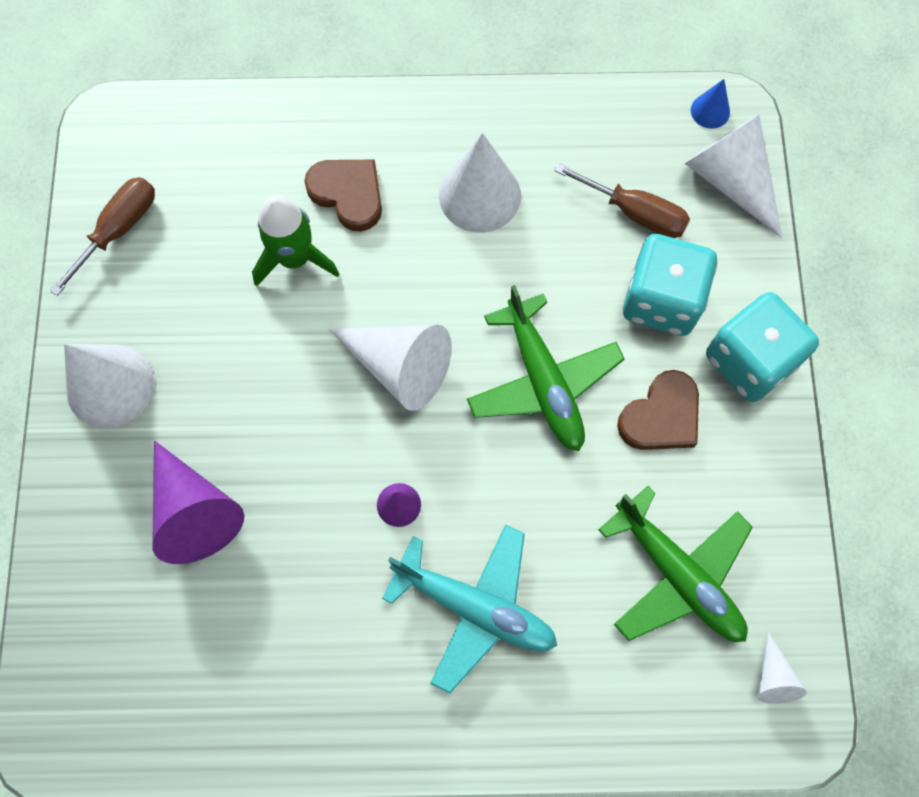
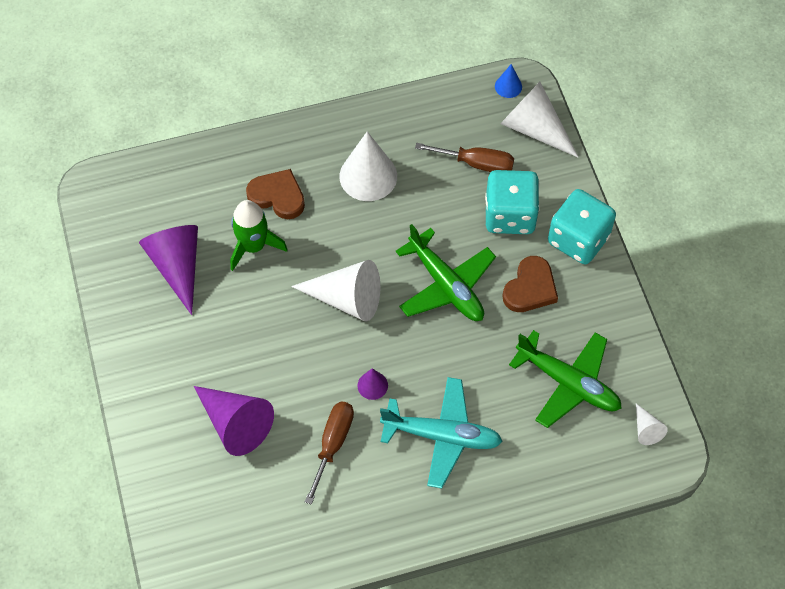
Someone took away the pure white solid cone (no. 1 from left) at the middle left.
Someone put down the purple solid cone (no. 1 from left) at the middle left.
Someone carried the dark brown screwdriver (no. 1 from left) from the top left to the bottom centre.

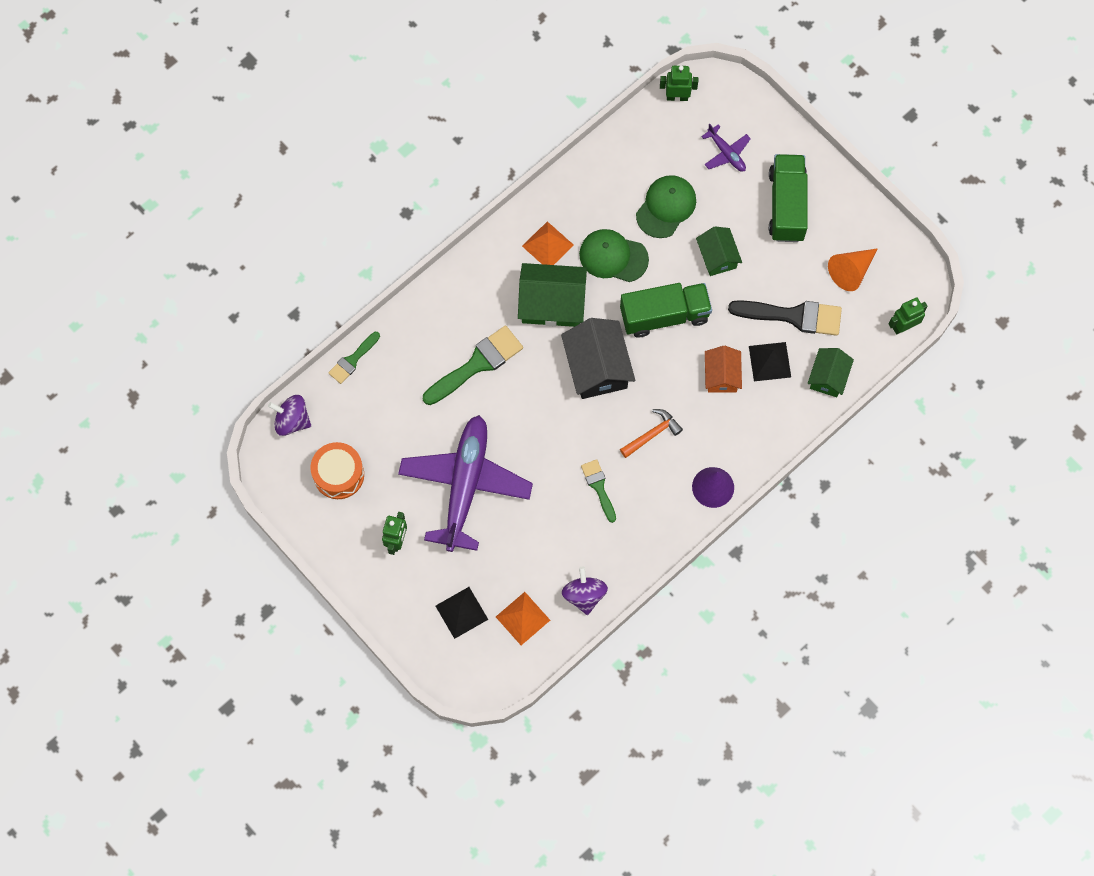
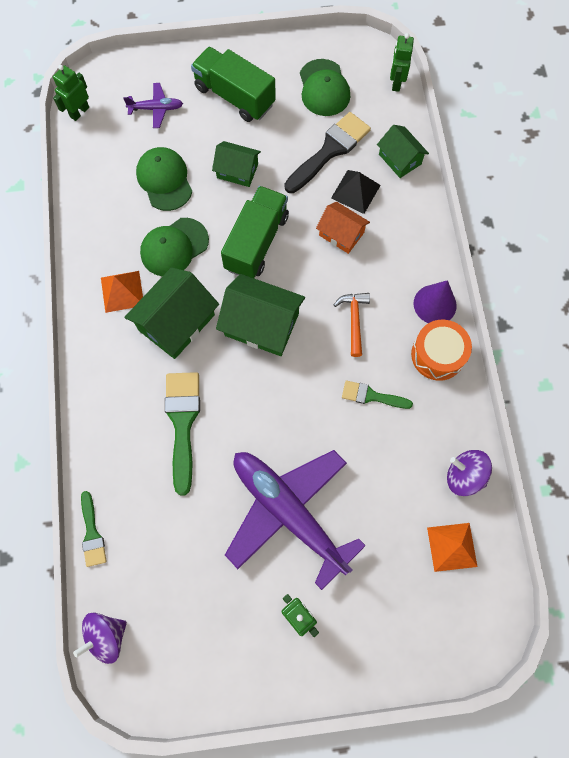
Someone took away the ebony solid pyramid (no. 1 from left) at the bottom centre.
Someone carried the bright orange drum from the middle left to the middle right.
Someone swapped the bright orange solid cone at the top right for the emerald peaked cap (no. 3 from left) at the top centre.
Someone repainted the ebony toy house at the centre, which became the emerald toy house (no. 3 from left) at the centre.

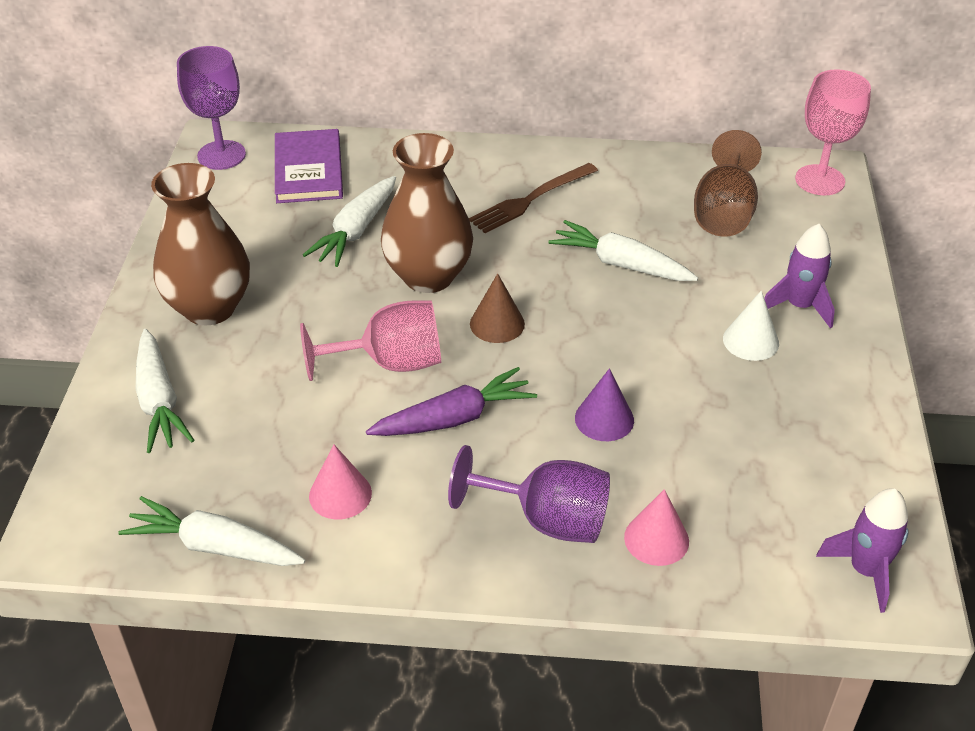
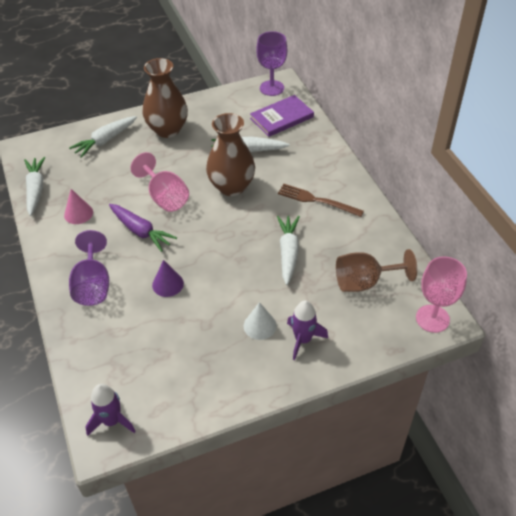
Someone took away the dark brown solid cone at the centre.
Someone took away the pink solid cone (no. 2 from left) at the bottom right.

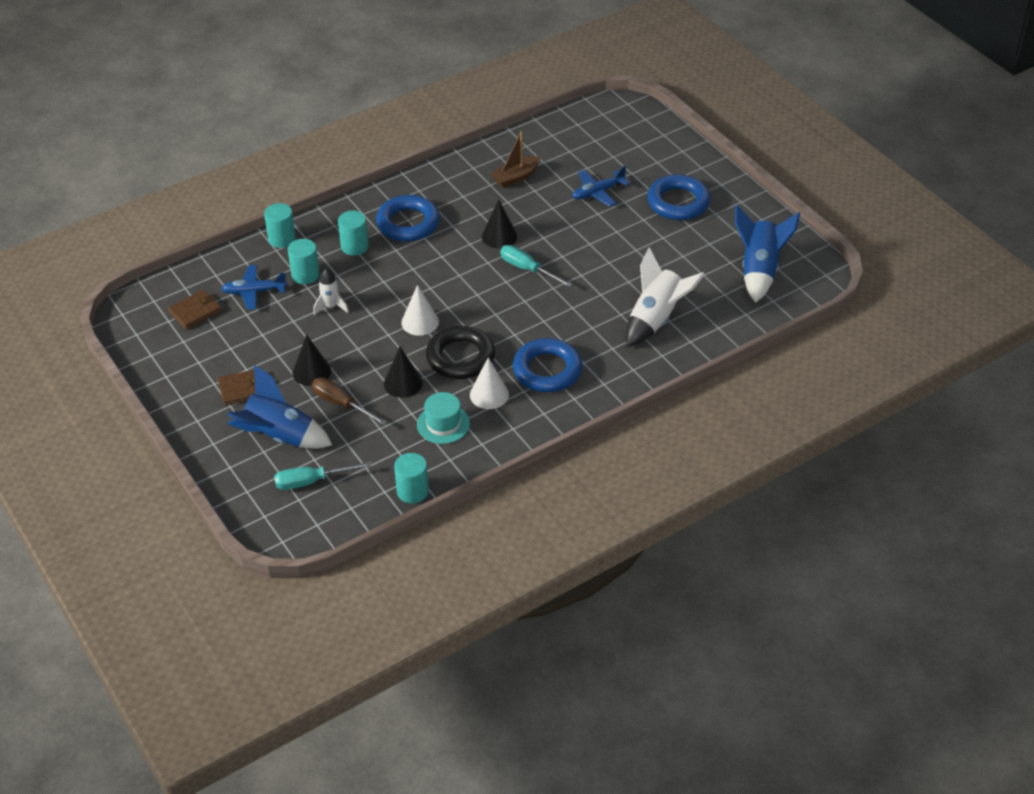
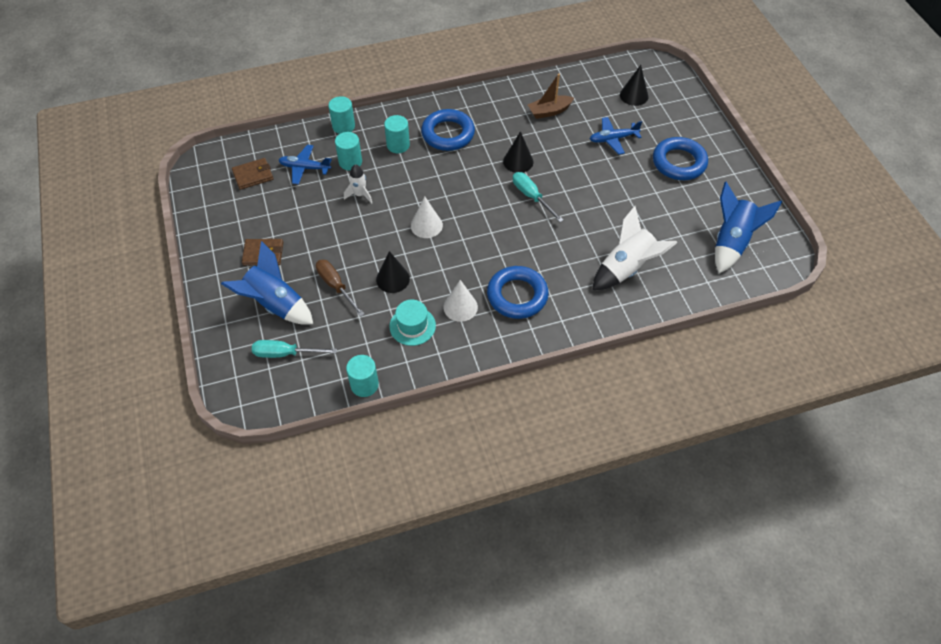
Someone took away the ebony ring at the centre.
Someone carried the ebony solid cone (no. 1 from left in the first image) from the middle left to the top right.

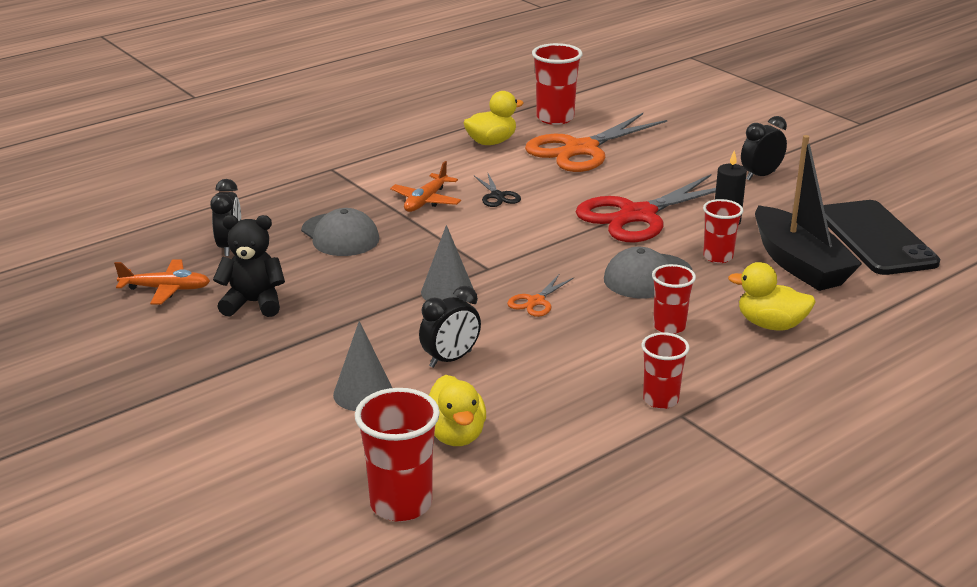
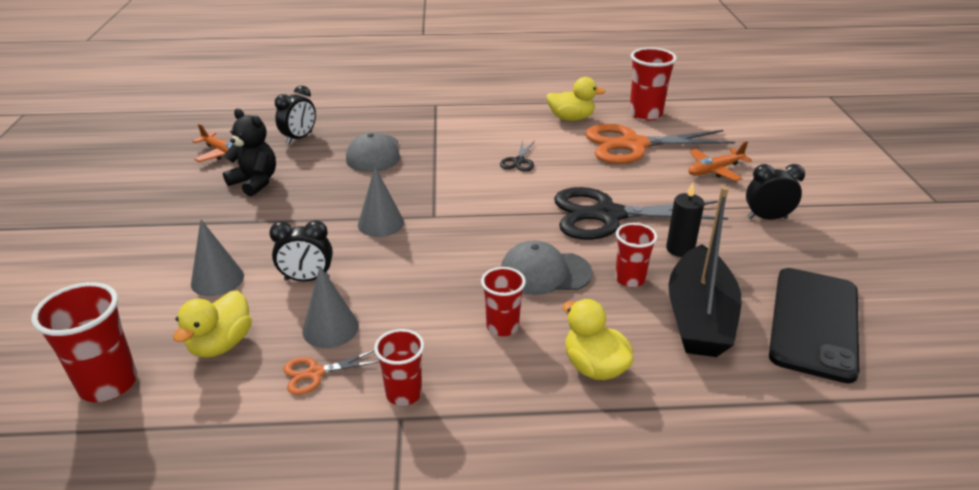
Someone put down the gray solid cone (no. 2 from left) at the centre.
Someone carried the bright orange toy plane (no. 2 from left) from the top centre to the top right.
Someone carried the bright orange scissors (no. 1 from left) from the centre to the bottom centre.
Someone repainted the scarlet scissors at the centre, which became the ebony scissors (no. 2 from left) at the centre.

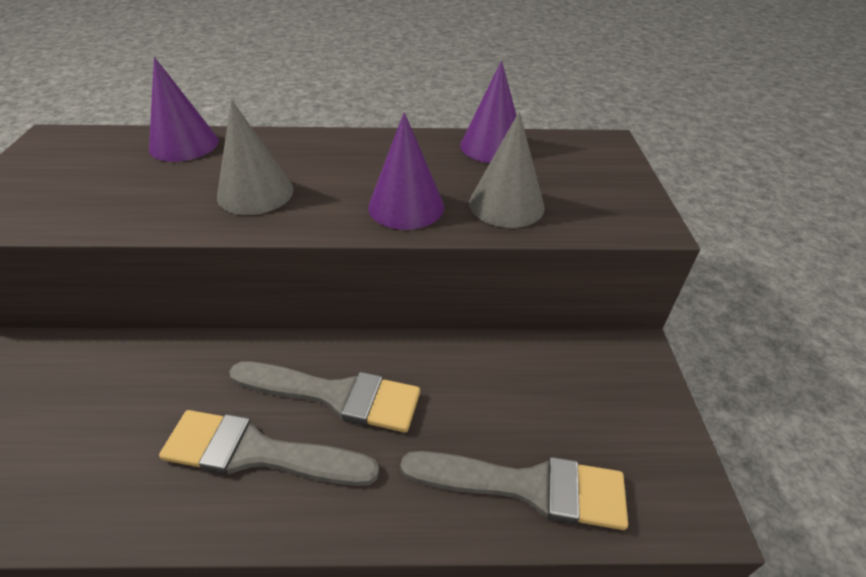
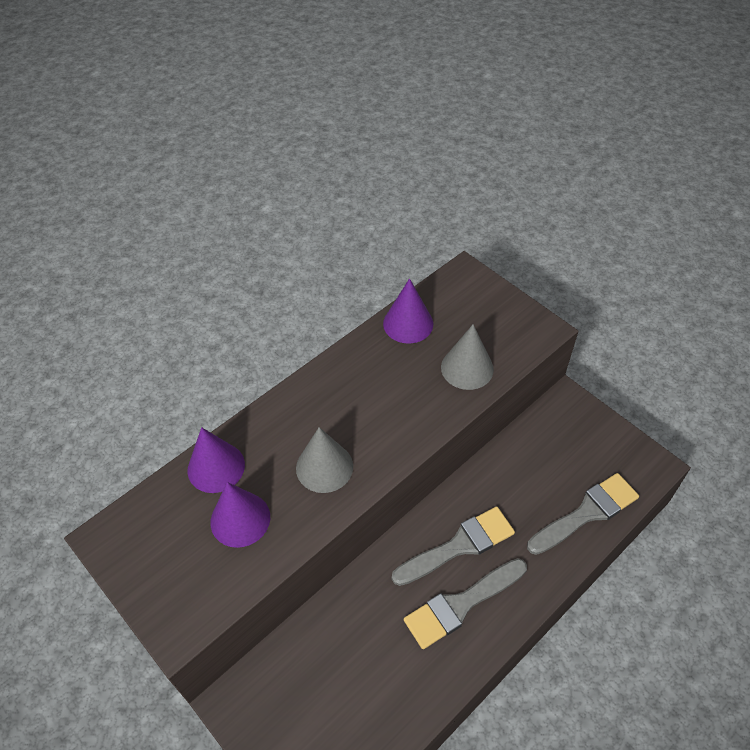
Someone carried the purple solid cone (no. 2 from left) from the top centre to the bottom left.

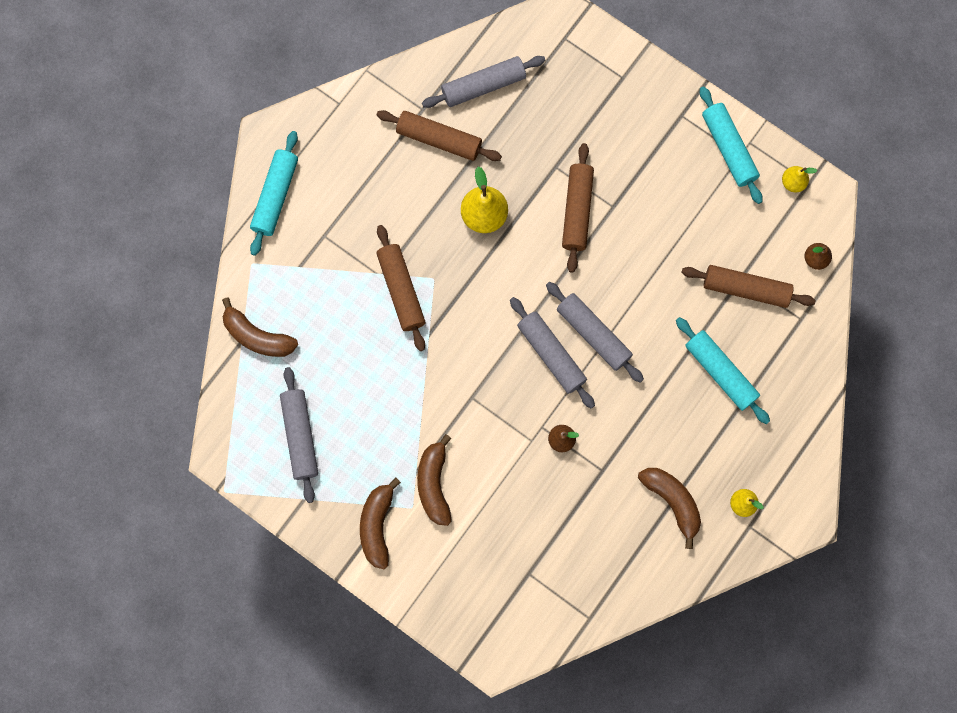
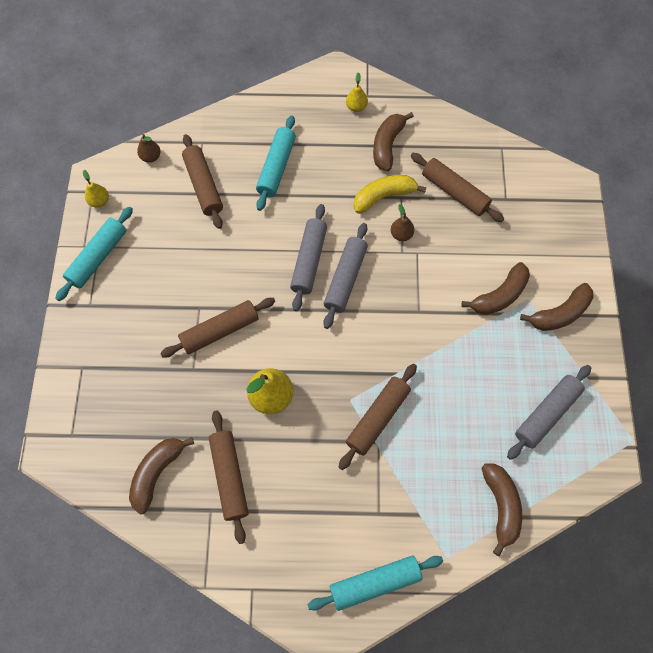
Someone put down the bright yellow banana at the top centre.
Someone put down the dark brown dough roller (no. 5 from left) at the top right.
Someone swapped the gray dough roller (no. 2 from left) at the top centre for the dark brown banana (no. 1 from left) at the bottom left.

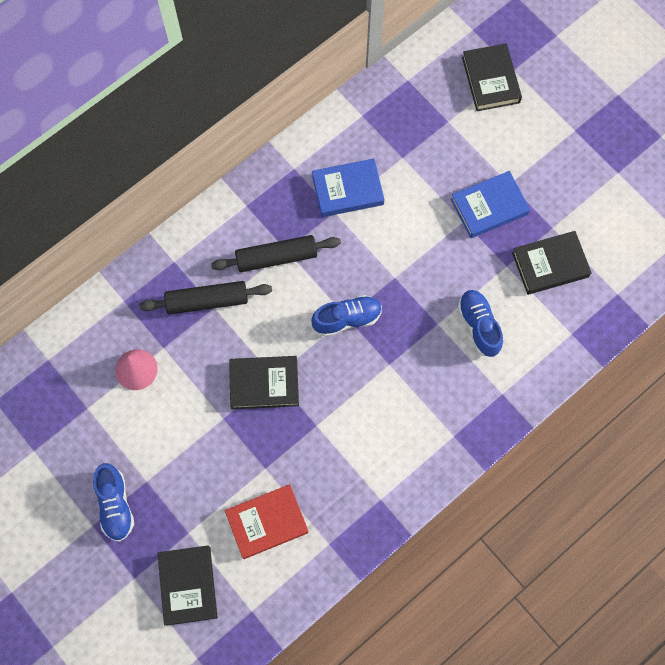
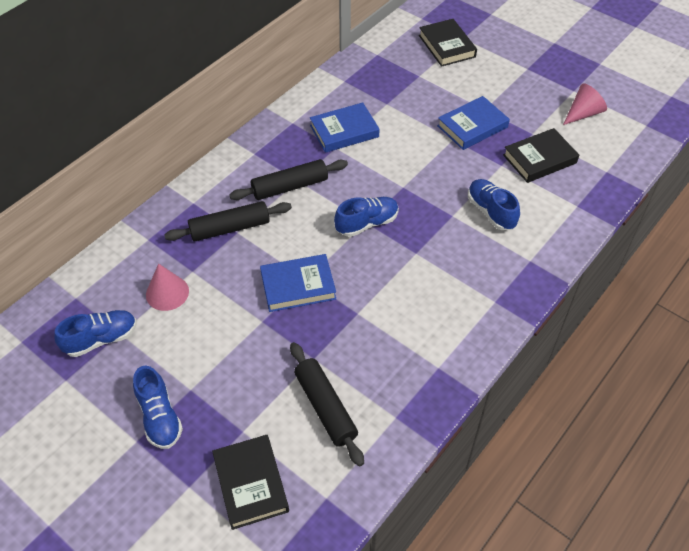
Someone put down the blue lace-up shoe (no. 1 from left) at the middle left.
Someone put down the pink solid cone (no. 2 from left) at the top right.
Someone swapped the scarlet book at the bottom centre for the ebony dough roller (no. 3 from left) at the bottom centre.
Someone repainted the ebony book (no. 2 from left) at the centre, which became the blue book (no. 1 from left) at the centre.

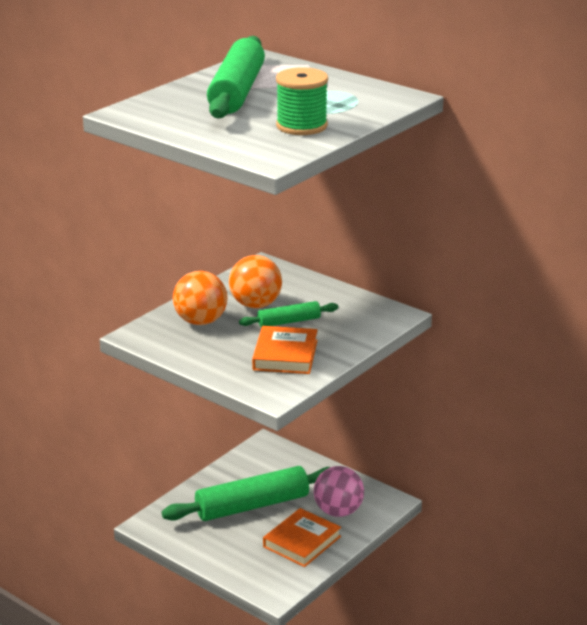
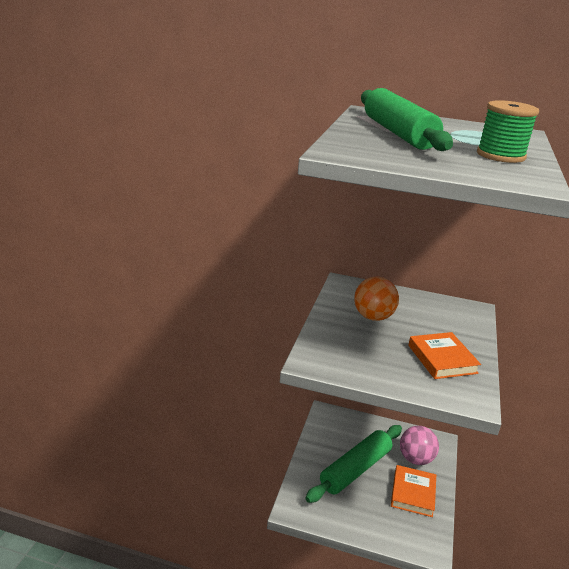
Someone took away the bright orange play ball (no. 1 from left) at the centre.
Someone took away the emerald dough roller (no. 3 from left) at the centre.

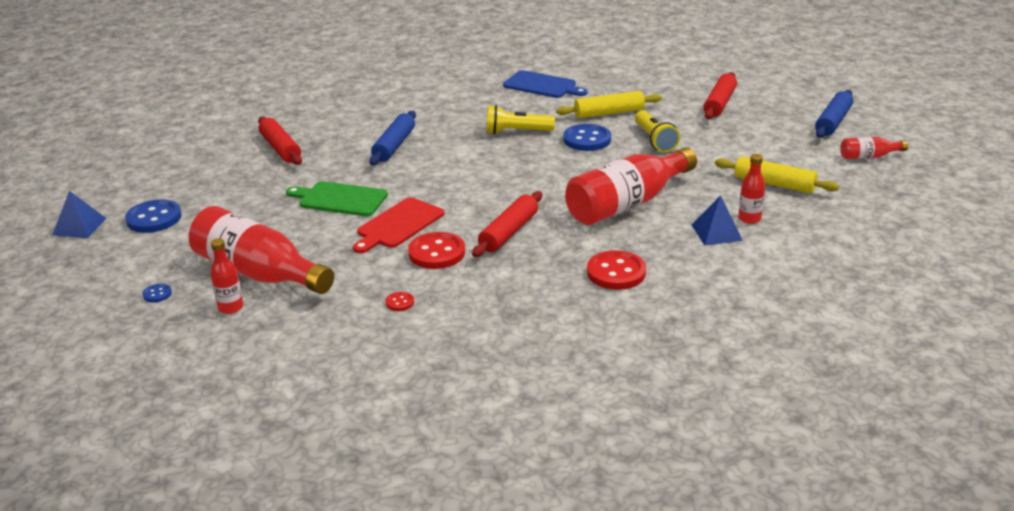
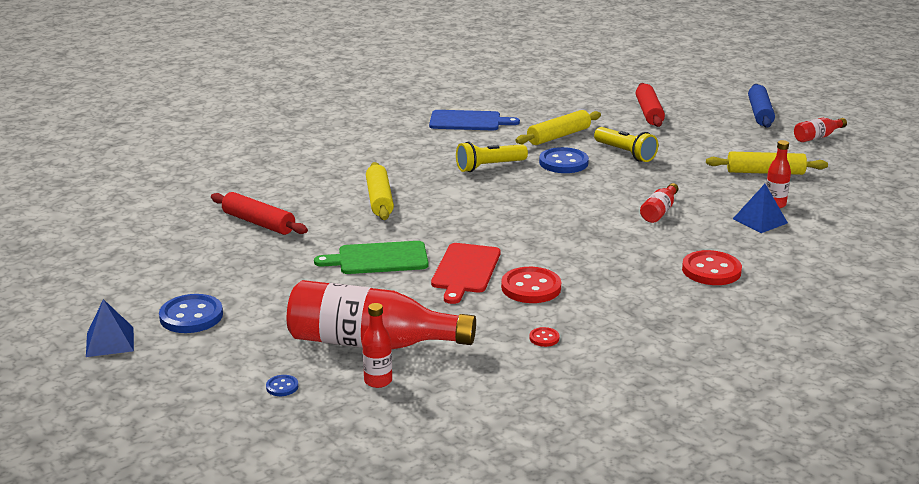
Someone took away the scarlet dough roller (no. 2 from left) at the centre.
Someone repainted the blue dough roller (no. 1 from left) at the top centre, which became the bright yellow dough roller (no. 1 from left) at the centre.
Someone scaled the scarlet bottle (no. 3 from left) at the centre by 0.46.

